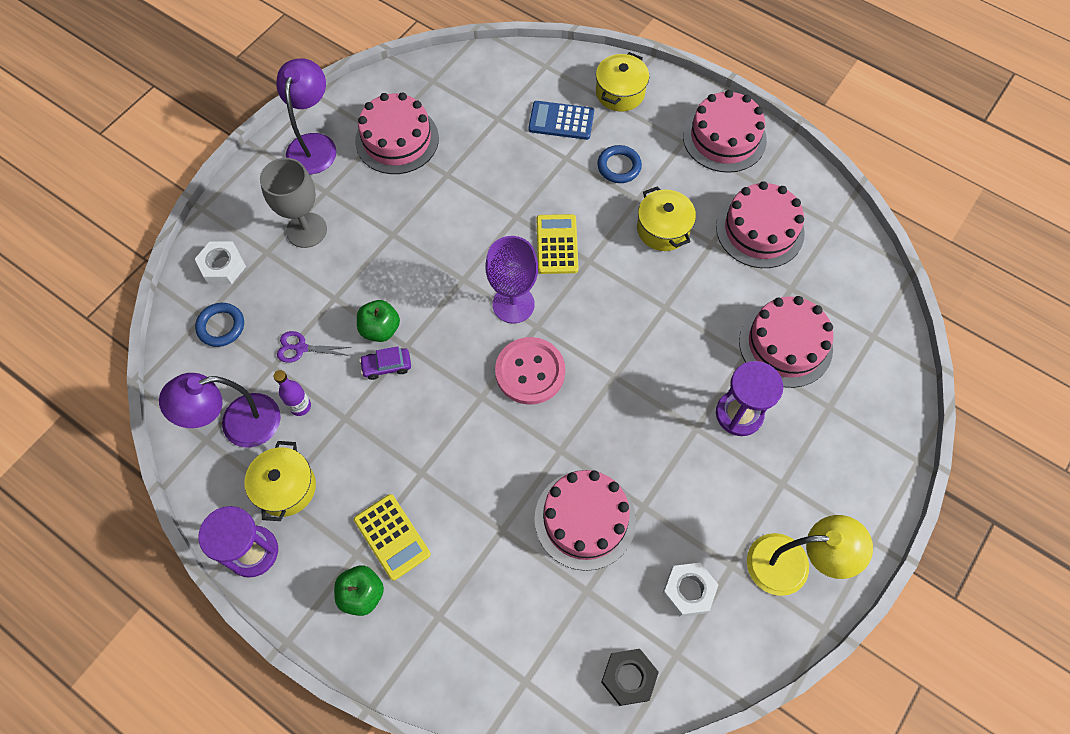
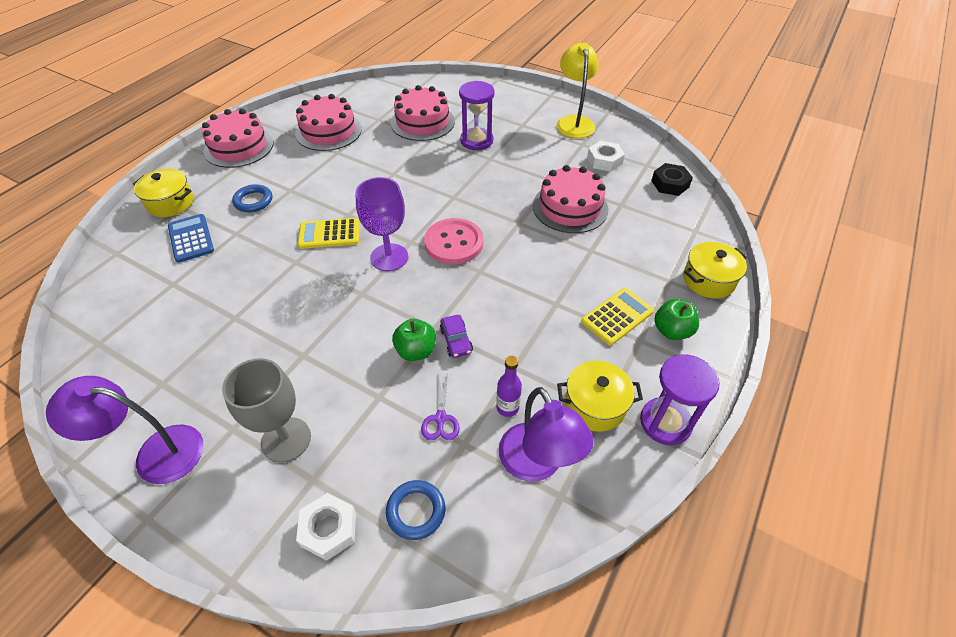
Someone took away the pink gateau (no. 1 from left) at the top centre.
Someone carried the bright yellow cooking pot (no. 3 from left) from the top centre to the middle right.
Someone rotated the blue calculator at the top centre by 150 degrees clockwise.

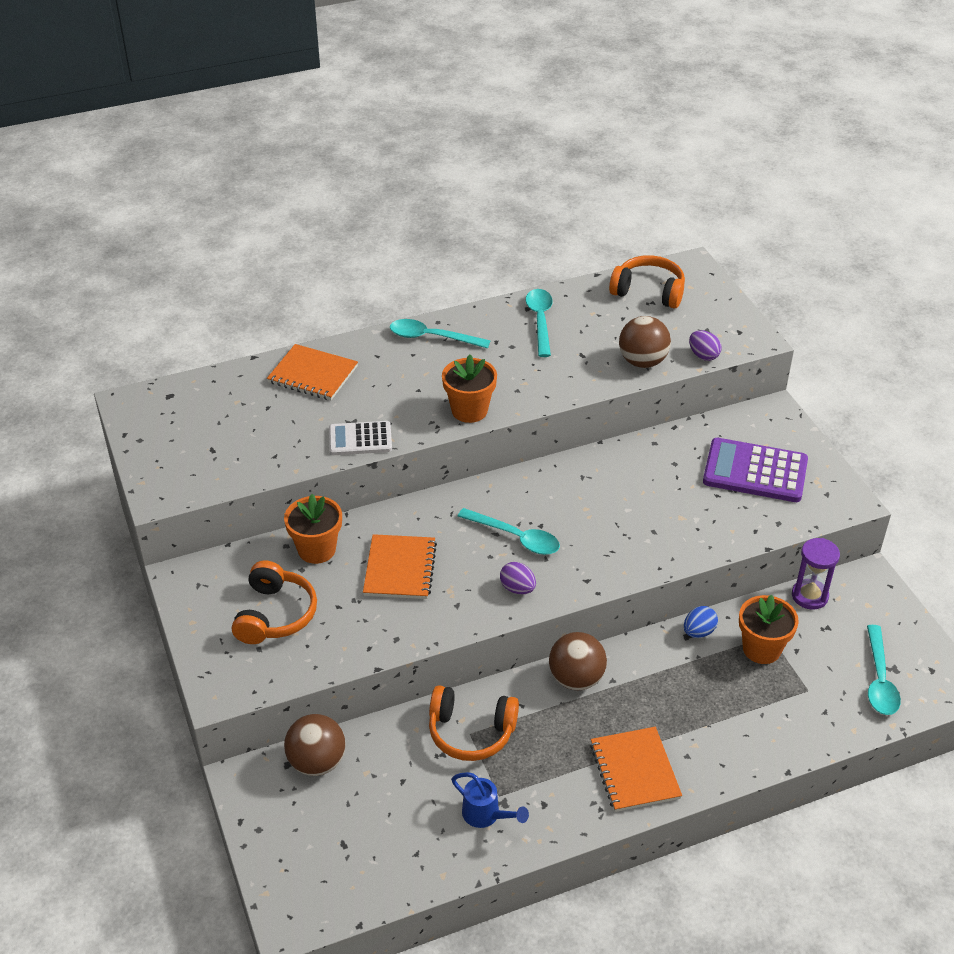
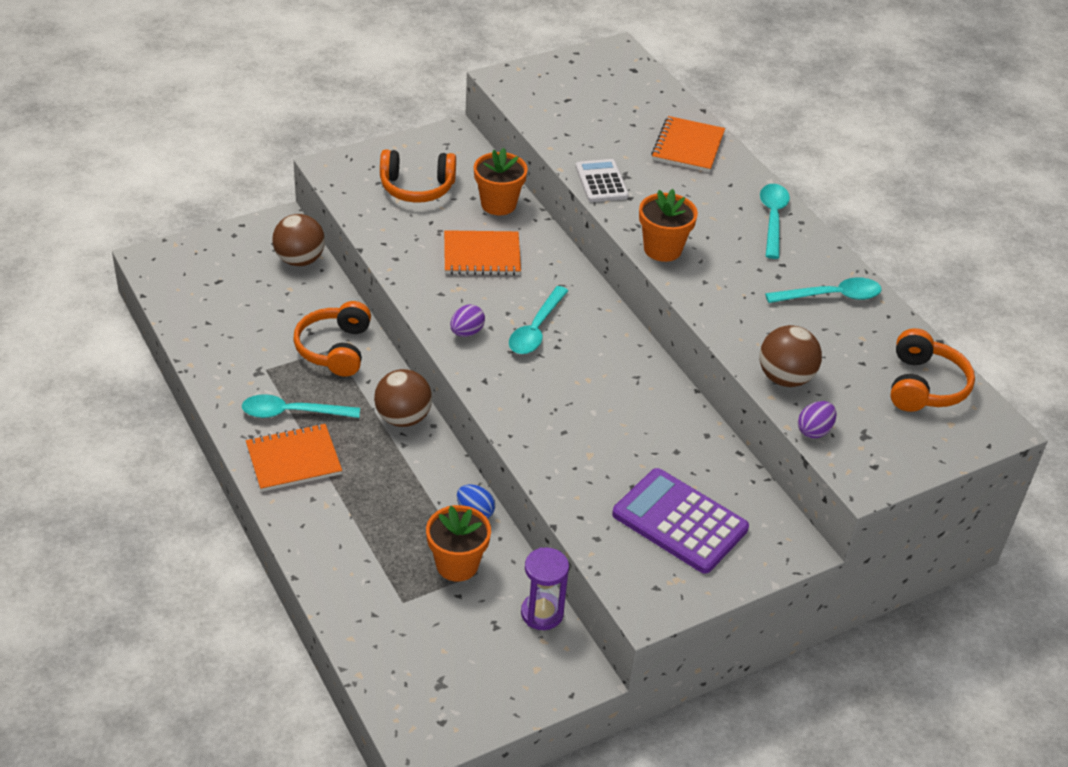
Someone took away the blue sprinkling can at the bottom centre.
Someone carried the teal tablespoon (no. 4 from left in the first image) from the bottom right to the middle left.
Someone rotated the purple calculator at the middle right by 60 degrees counterclockwise.

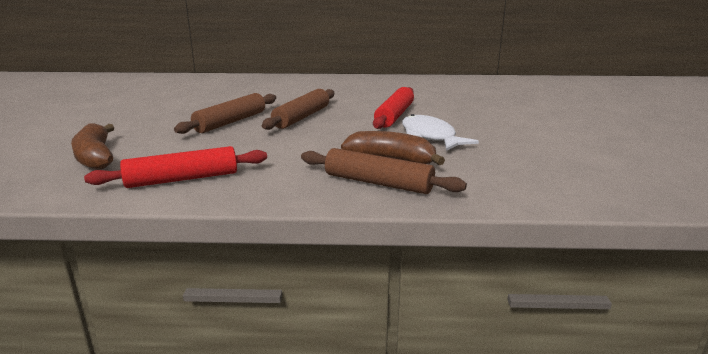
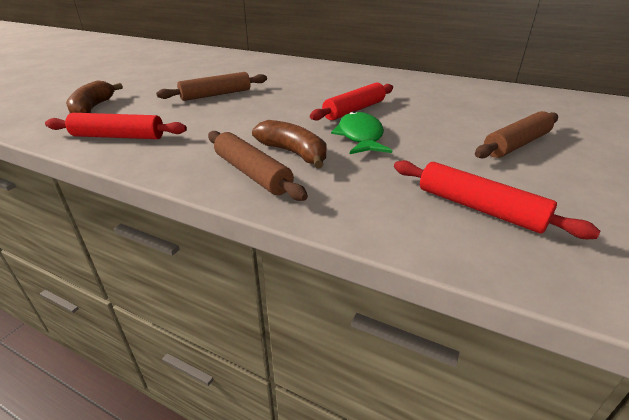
Someone put down the scarlet dough roller (no. 3 from left) at the middle right.
Someone carried the dark brown dough roller (no. 2 from left in the first image) from the top centre to the top right.
Someone repainted the pure white fish at the centre, which became the emerald fish at the top centre.

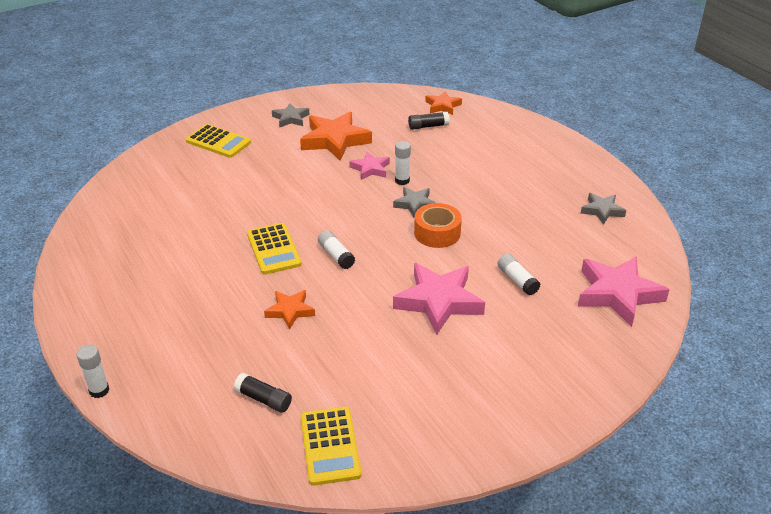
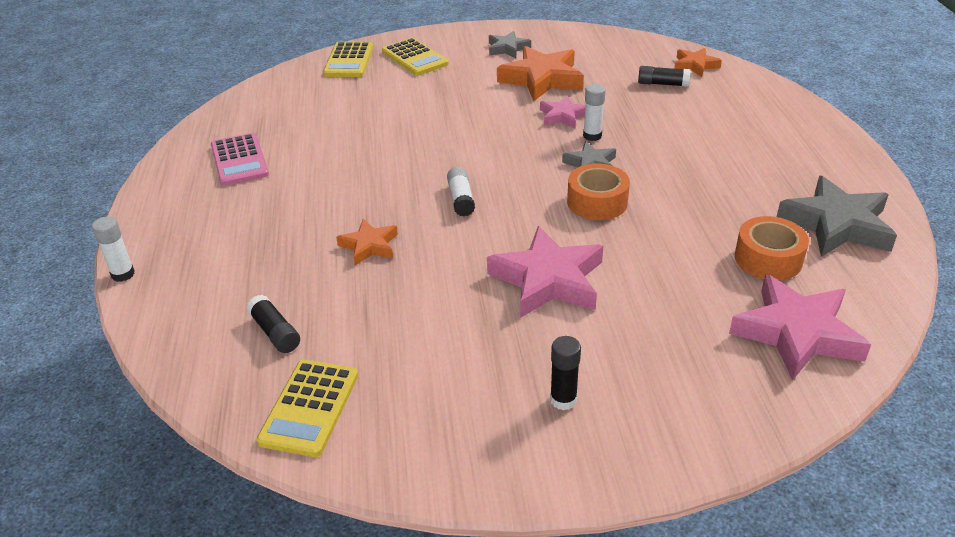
Someone took away the pure white glue (no. 4 from left) at the middle right.
Someone put down the pink calculator at the top left.
Someone put down the ebony glue (no. 2 from left) at the bottom centre.
Someone put down the bright orange roll of tape (no. 2 from left) at the middle right.
Someone carried the bright yellow calculator (no. 2 from left) from the centre to the top centre.
Someone scaled the gray star (no. 3 from left) at the middle right by 1.82.

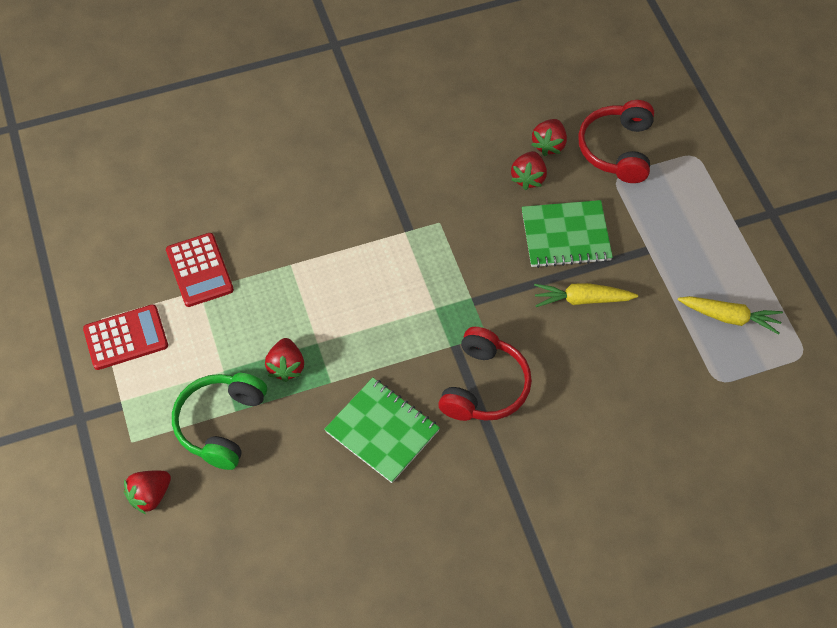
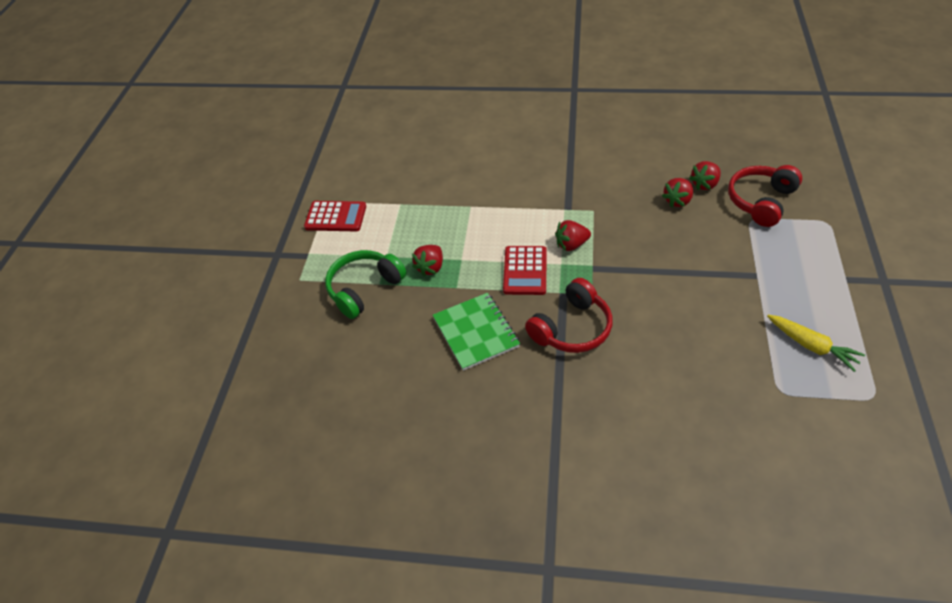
Someone took away the emerald notebook (no. 2 from left) at the middle right.
Someone took away the bright yellow root vegetable (no. 1 from left) at the middle right.
Someone carried the scarlet berry (no. 1 from left in the first image) from the bottom left to the centre.
Someone carried the scarlet calculator (no. 2 from left) from the middle left to the centre.

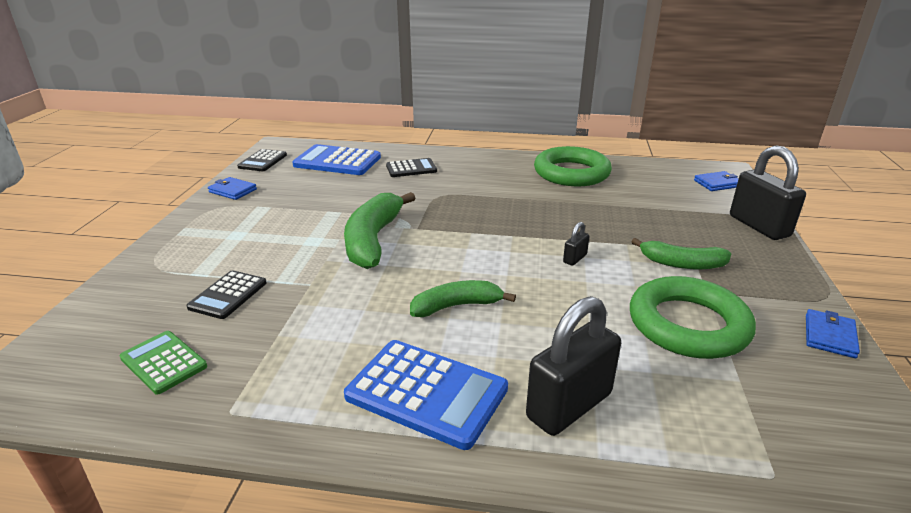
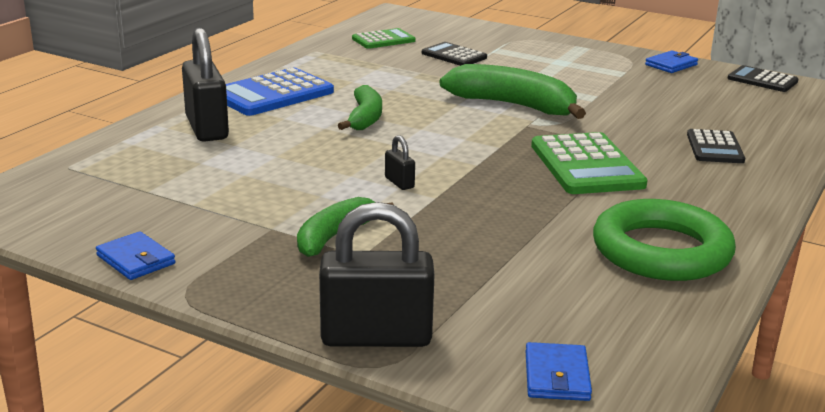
Someone took away the blue calculator (no. 1 from left) at the top centre.
Someone took away the emerald ring (no. 2 from left) at the middle right.
Someone put down the emerald calculator (no. 2 from left) at the middle right.

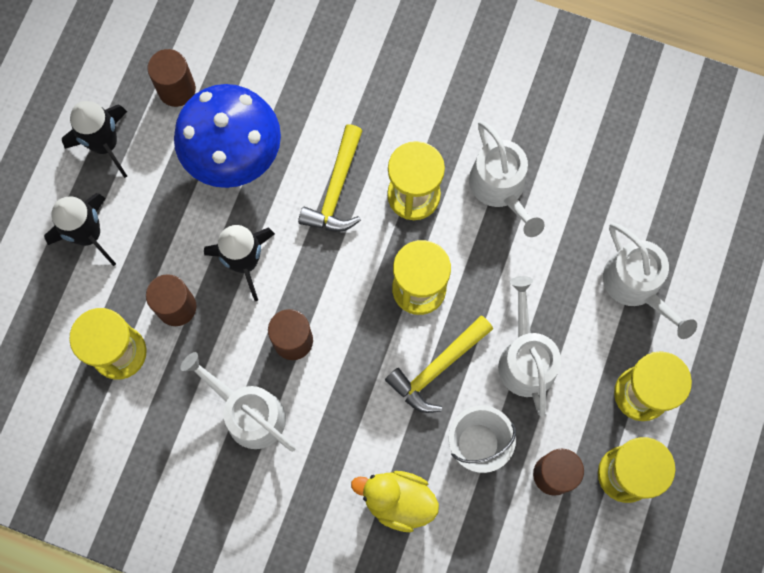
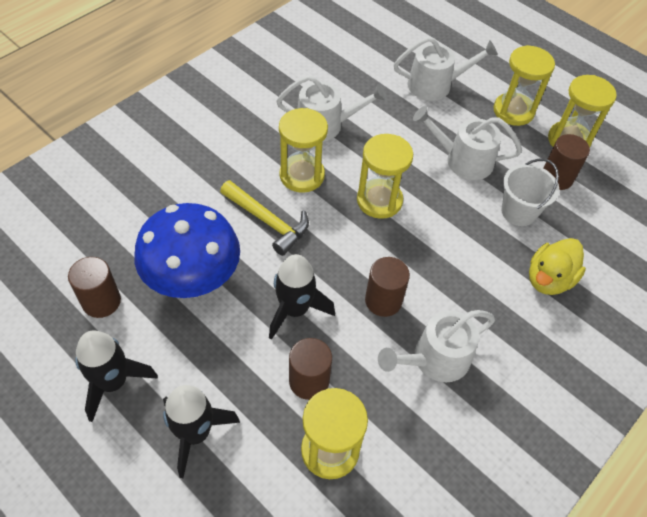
Someone took away the bright yellow claw hammer (no. 2 from left) at the centre.

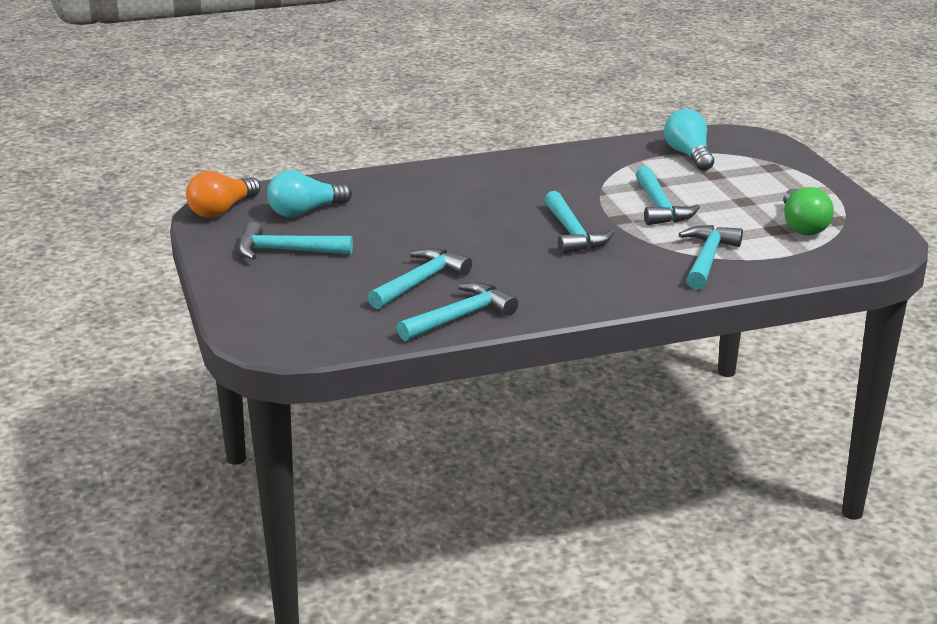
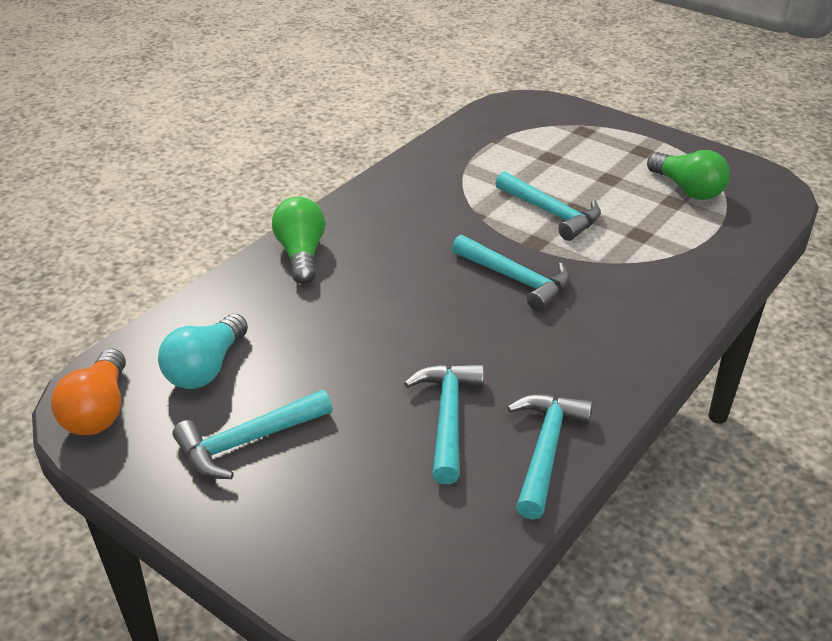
Someone took away the teal lightbulb (no. 2 from left) at the top right.
Someone took away the teal claw hammer (no. 6 from left) at the middle right.
Someone put down the emerald lightbulb (no. 1 from left) at the centre.

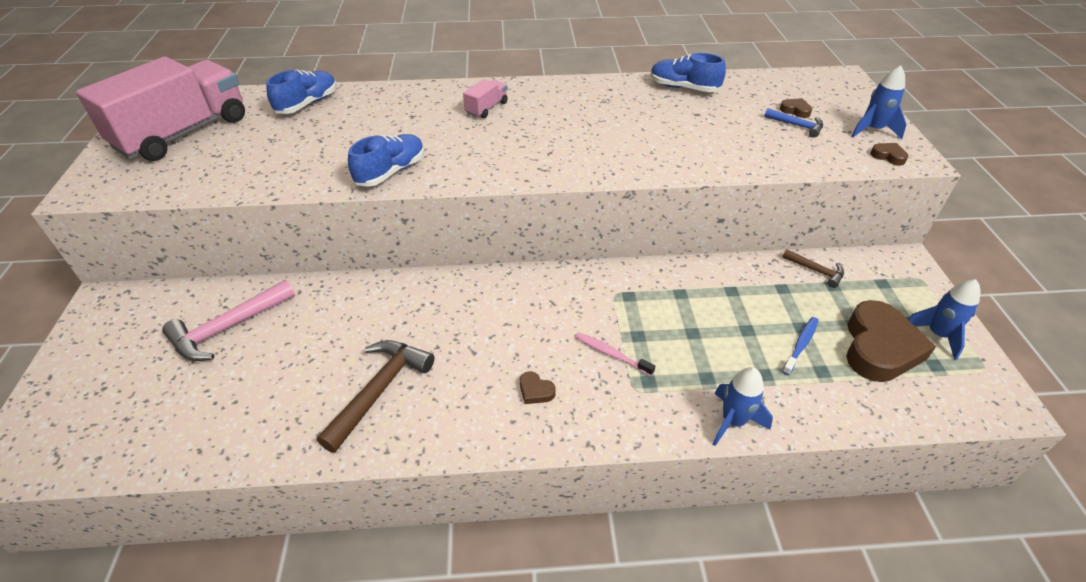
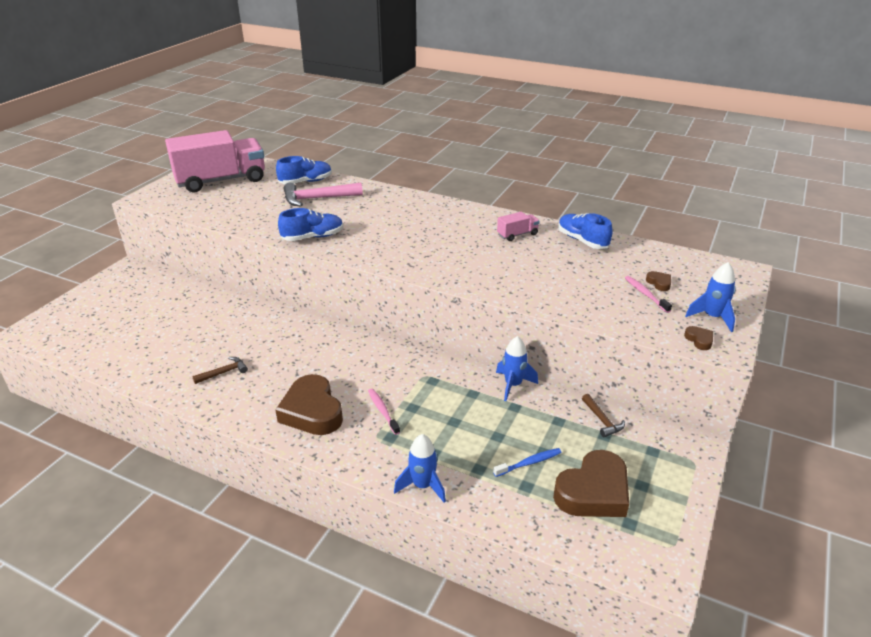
Someone carried the pink claw hammer from the middle left to the top centre.
Someone carried the pink lorry (no. 2 from left) from the top centre to the centre.
Someone carried the blue toy rocket (no. 3 from left in the first image) from the middle right to the centre.
Someone swapped the blue claw hammer at the top right for the pink tooth brush (no. 2 from left) at the middle right.
Someone scaled the dark brown claw hammer (no. 1 from left) at the bottom centre by 0.54.
Someone scaled the dark brown heart (no. 1 from left) at the centre by 2.46.

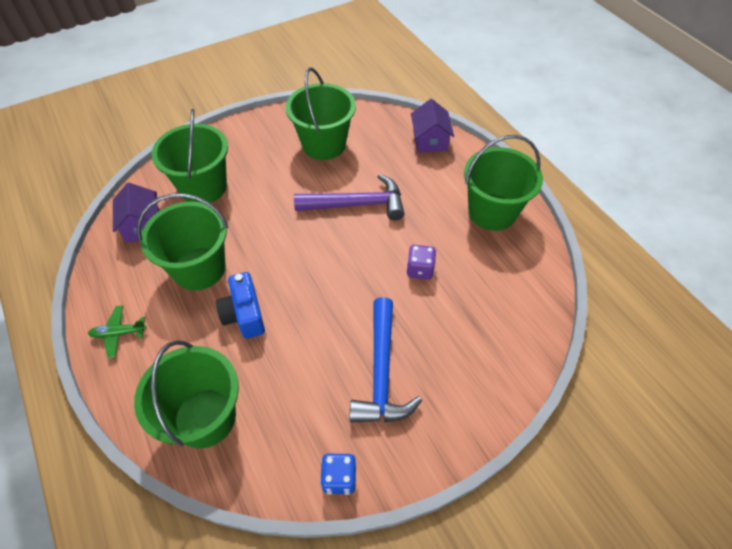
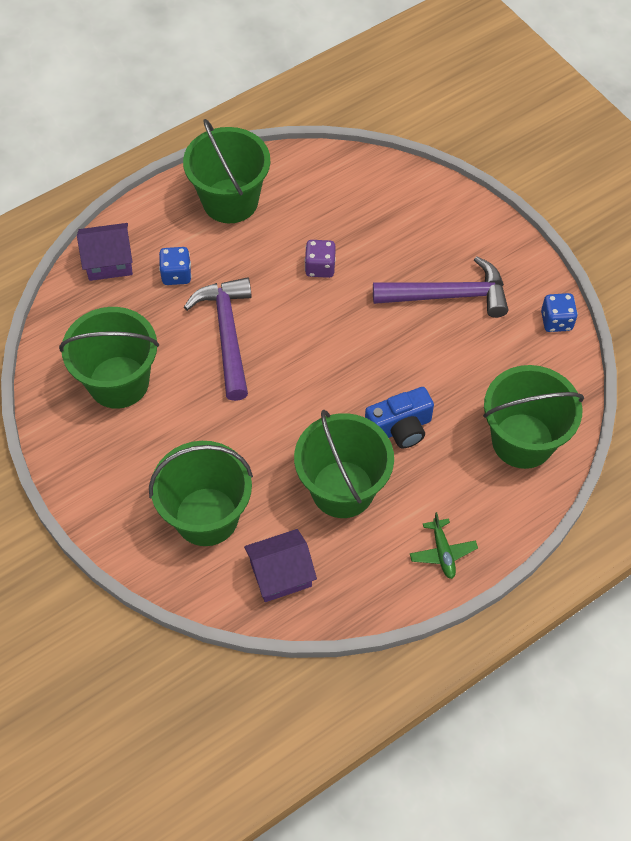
Someone put down the blue game die (no. 1 from left) at the top left.
Someone repainted the blue claw hammer at the centre, which became the purple claw hammer (no. 2 from left) at the middle right.

